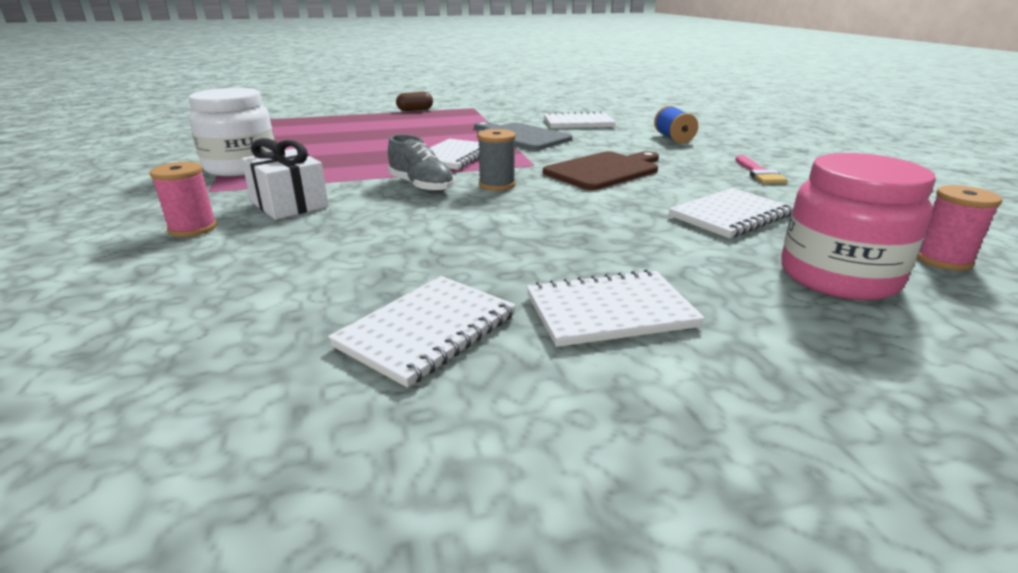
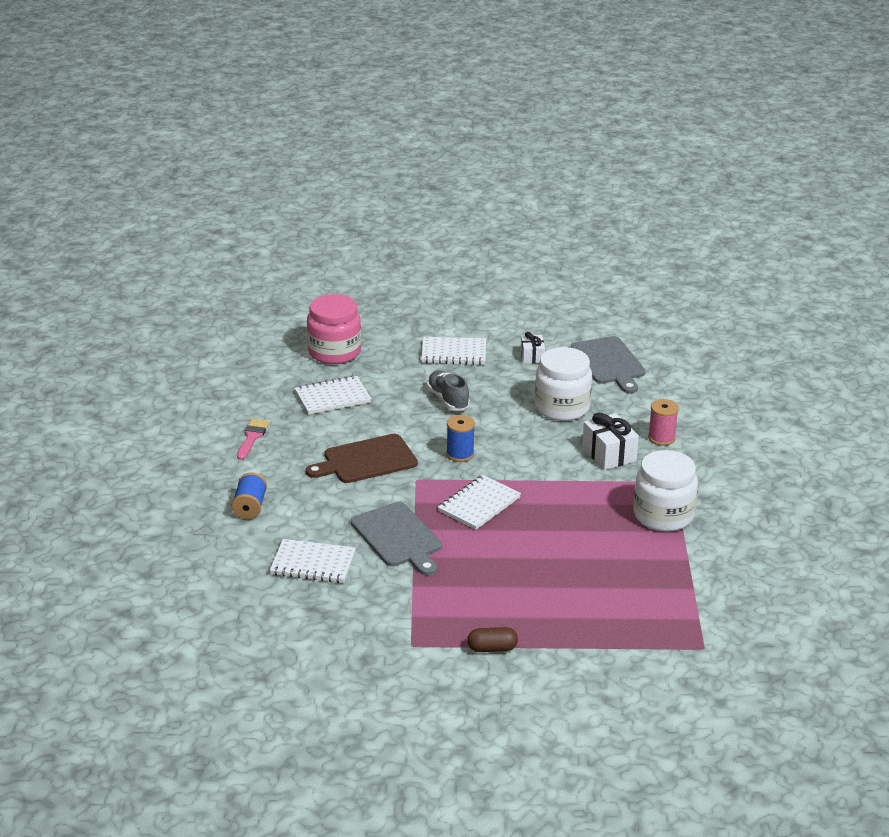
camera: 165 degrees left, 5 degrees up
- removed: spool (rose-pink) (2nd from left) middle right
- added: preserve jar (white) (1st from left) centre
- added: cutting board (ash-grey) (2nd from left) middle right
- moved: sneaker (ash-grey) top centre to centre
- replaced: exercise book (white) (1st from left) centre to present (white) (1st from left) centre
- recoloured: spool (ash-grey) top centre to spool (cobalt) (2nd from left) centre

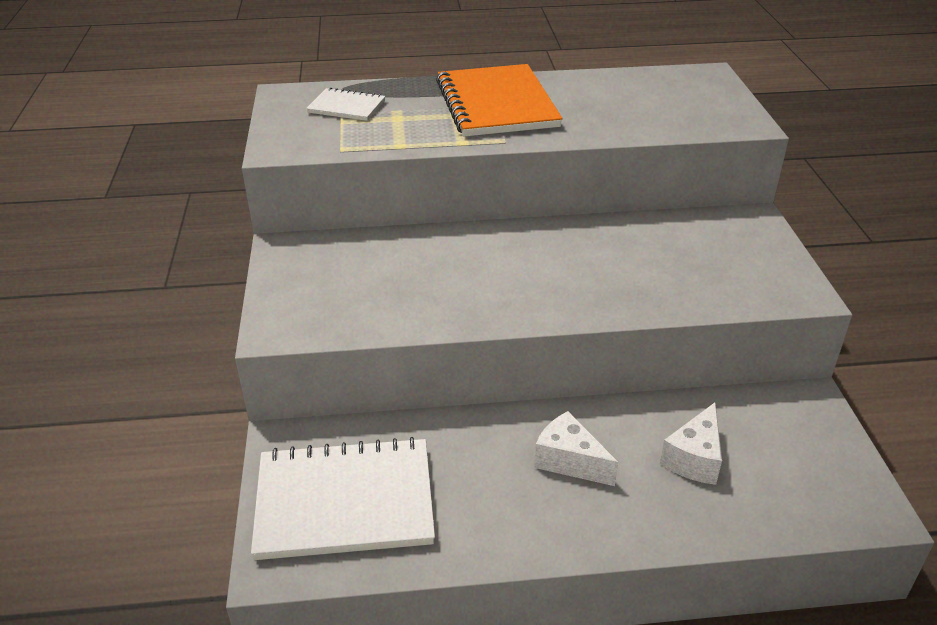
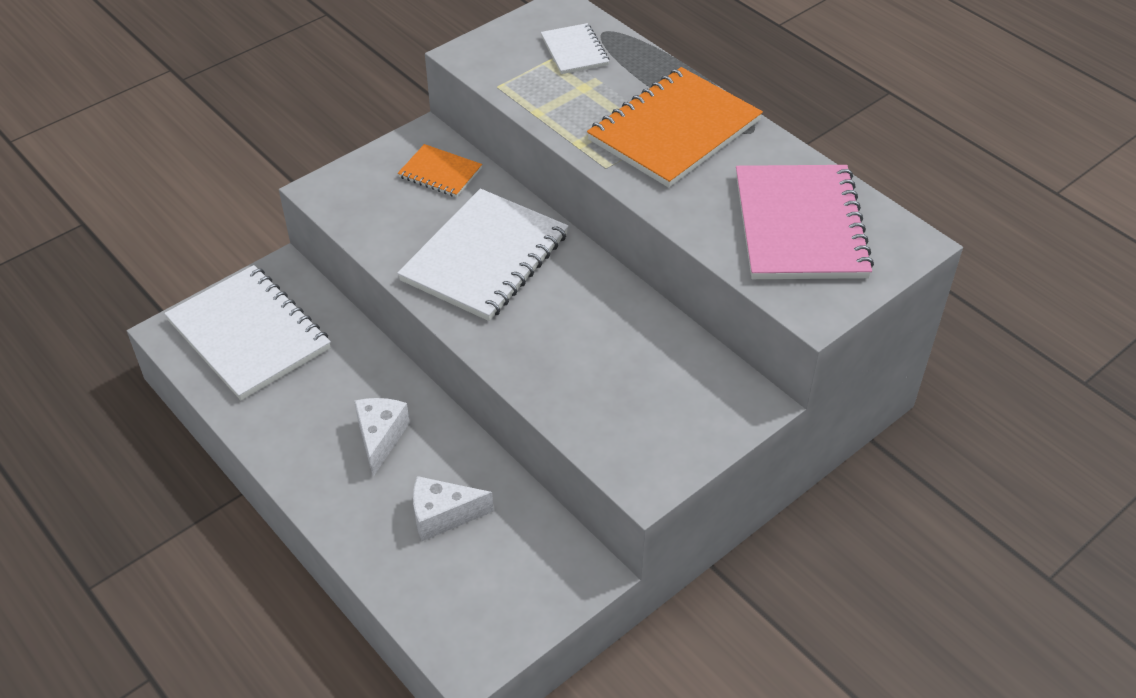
camera: 55 degrees right, 10 degrees up
- added: exercise book (white) (2nd from left) centre
- added: exercise book (orange-coloured) (1st from left) top centre
- added: exercise book (rose-pink) top right

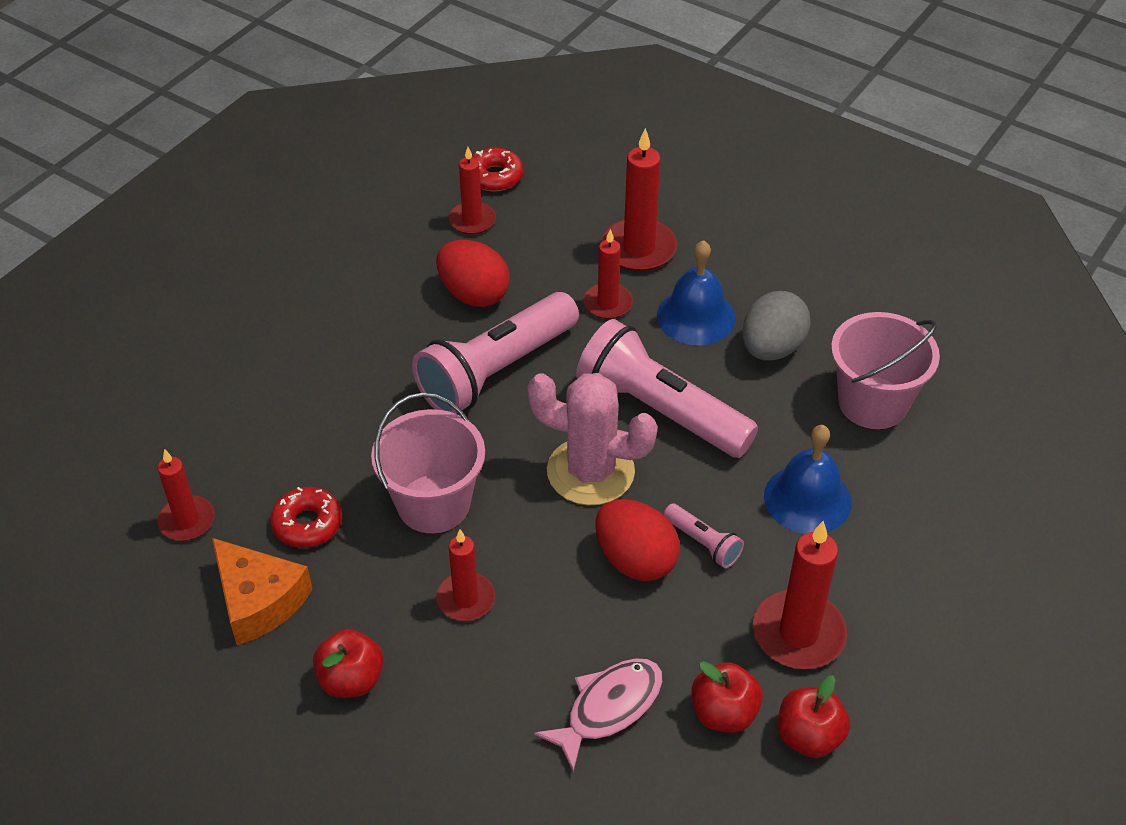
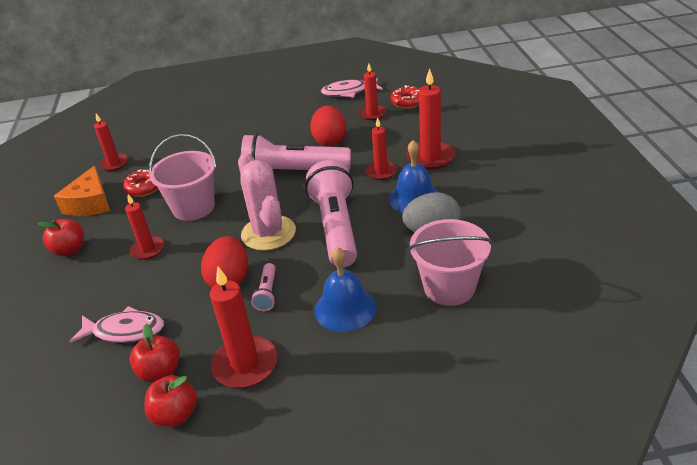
camera: 50 degrees right, 10 degrees down
- added: fish (rose-pink) (2nd from left) top centre

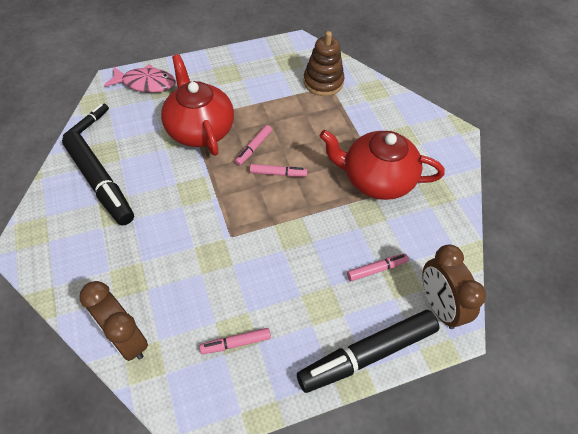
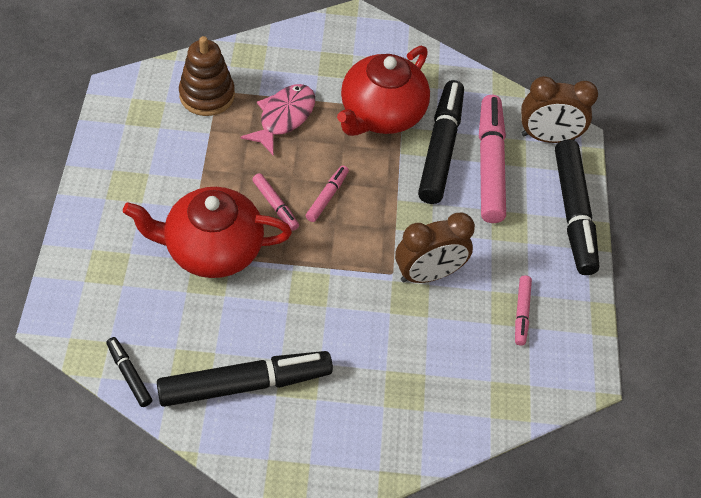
camera: 70 degrees left, 0 degrees up
- added: marker (jet-black) (3rd from left) top centre
- moved: alarm clock (dark brown) (1st from left) bottom left to centre
- moved: fish (rose-pink) top left to top centre
- resized: marker (rose-pink) (4th from left in the first image) centre = top right x2.13

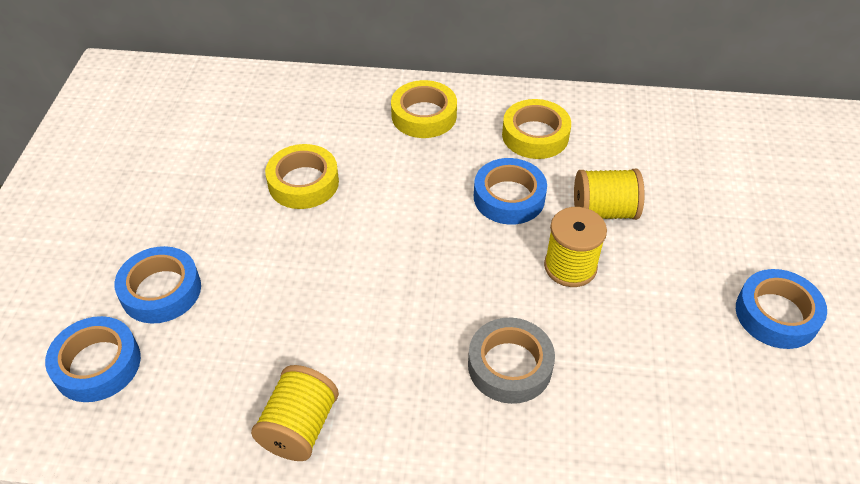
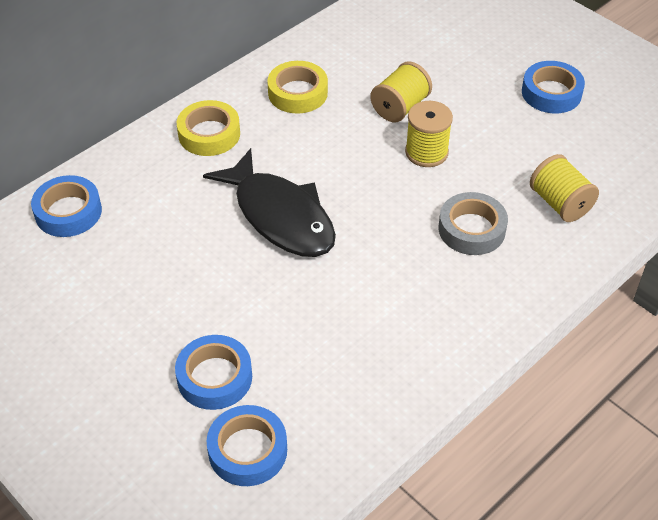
camera: 50 degrees left, 0 degrees up
- removed: tape (golden) (1st from left) centre
- added: fish (jet-black) centre
- moved: spool (golden) (1st from left in the first image) bottom centre to spool (golden) (3rd from left) middle right
- moved: tape (cobalt) (3rd from left in the first image) centre to tape (cobalt) (1st from left) middle left

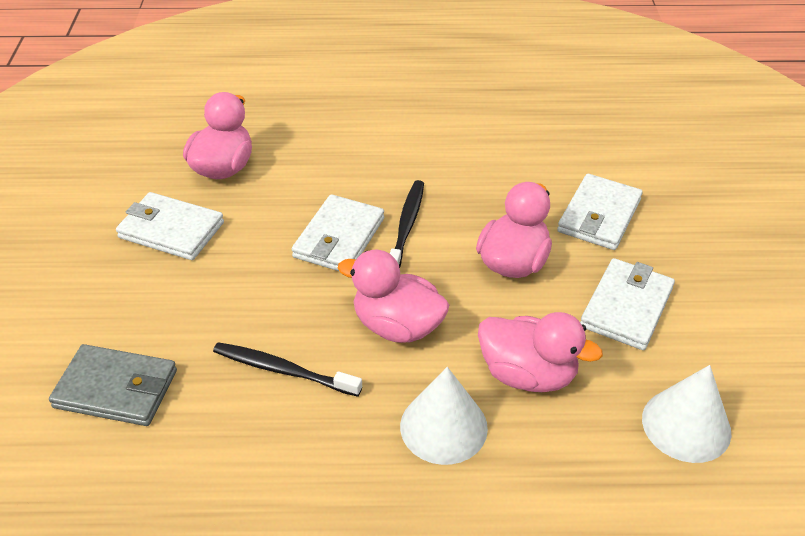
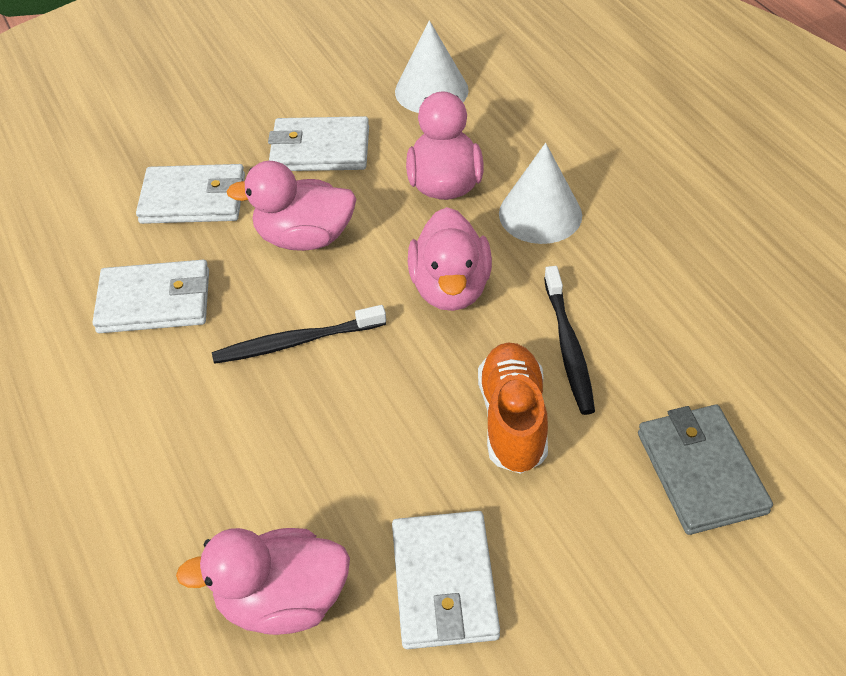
camera: 115 degrees left, 5 degrees up
- added: sneaker (orange-coloured) centre
- moved: card wallet (white) (2nd from left in the first image) centre to card wallet (white) (1st from left) middle left

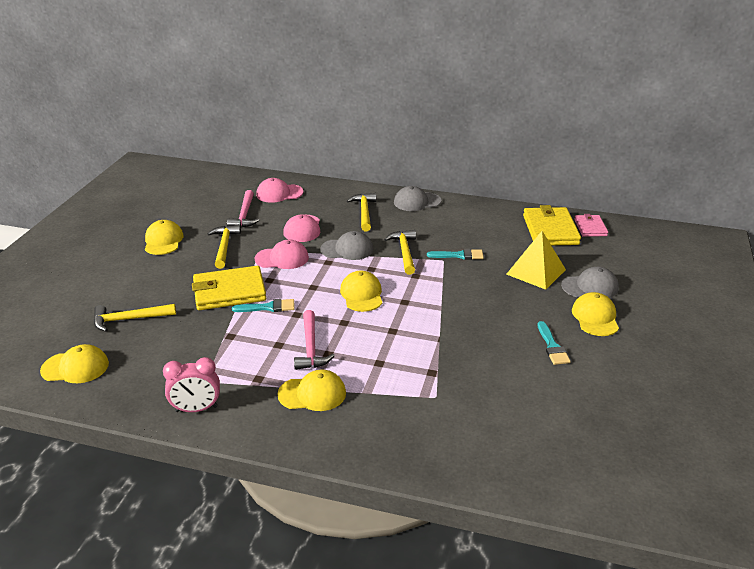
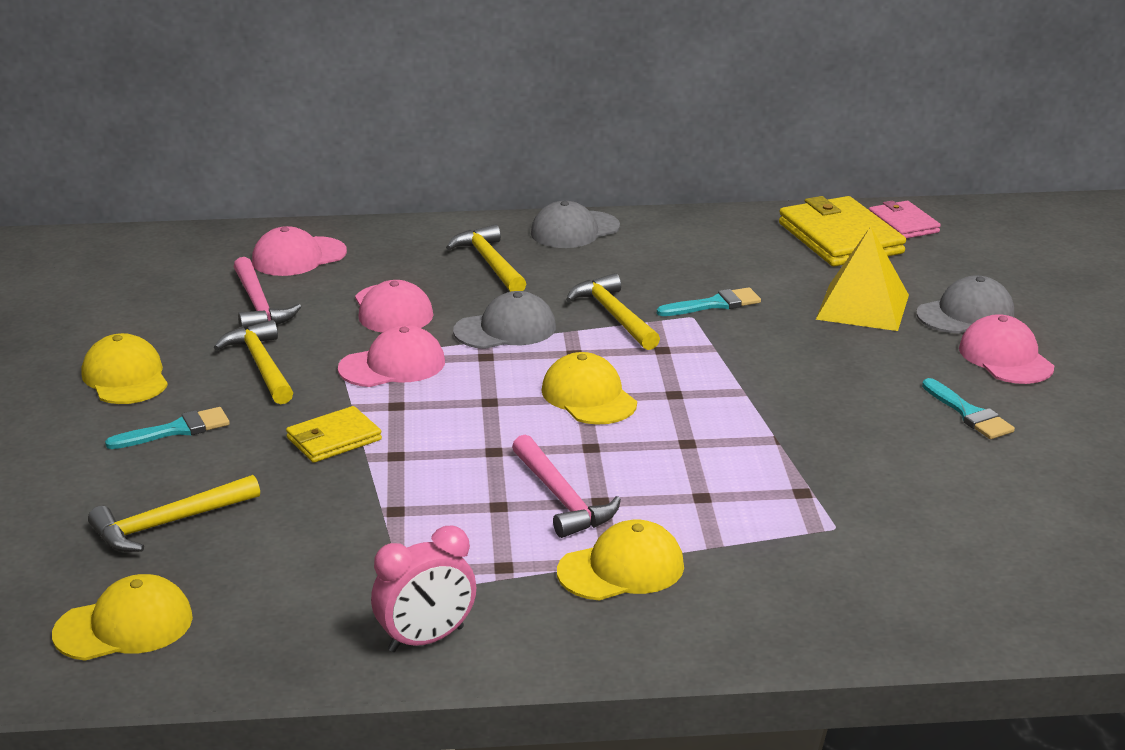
camera: 20 degrees left, 5 degrees down
- moved: paint brush (aqua) (1st from left) centre to middle left
- recoloured: baseball cap (golden) (5th from left) middle right to baseball cap (rose-pink) (4th from left) middle right
- resized: card wallet (golden) (1st from left) middle left = middle left x0.57

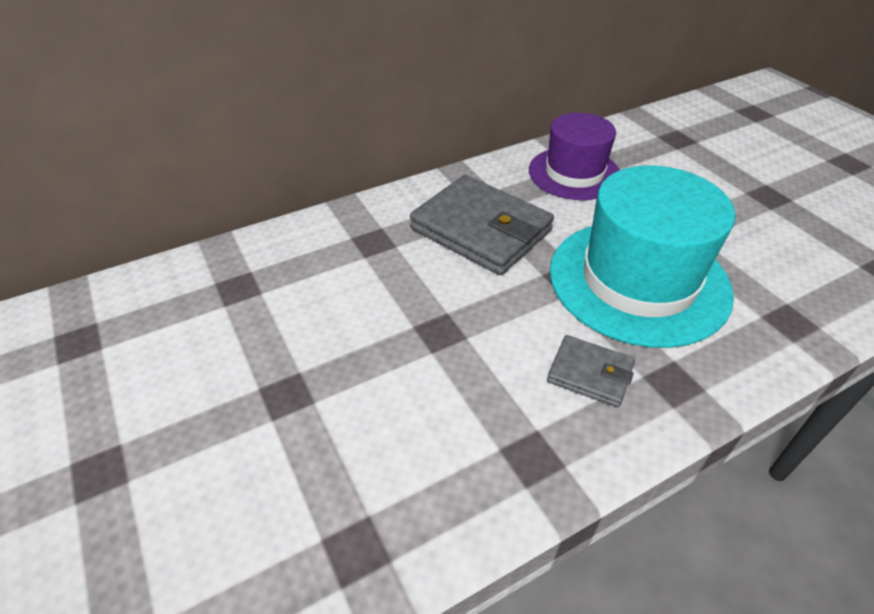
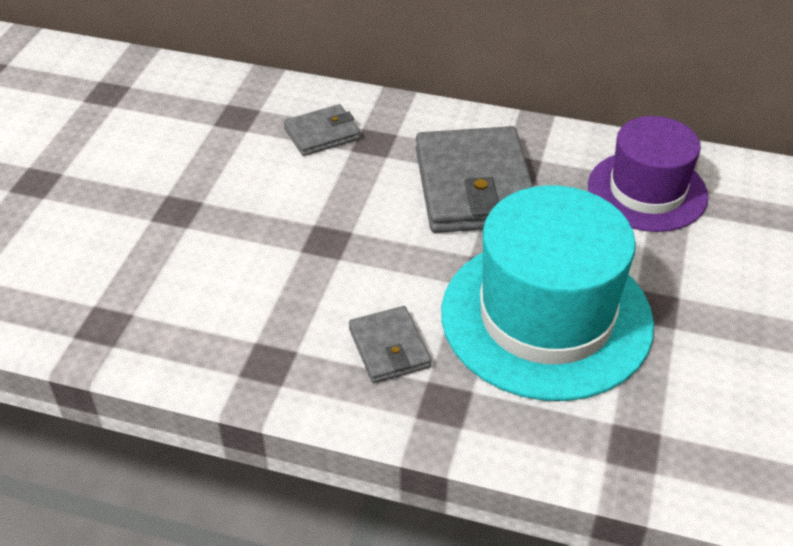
camera: 45 degrees right, 0 degrees up
- added: card wallet (ash-grey) (1st from left) top centre

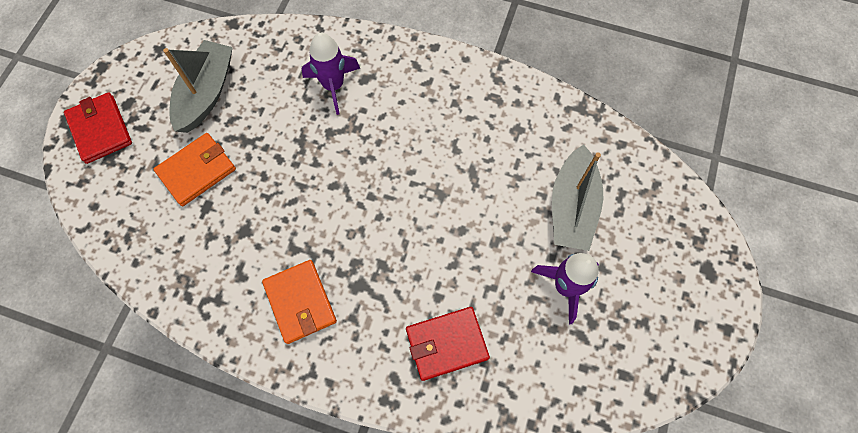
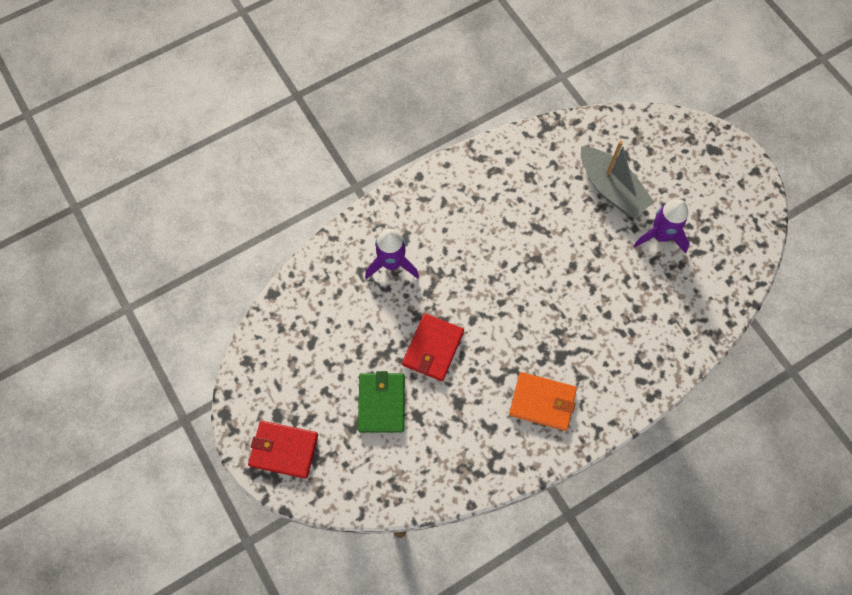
camera: 50 degrees left, 0 degrees up
- removed: sailboat (ash-grey) (1st from left) top left
- moved: card wallet (crimson) (2nd from left) bottom centre to centre
- recoloured: card wallet (orange-coloured) (1st from left) middle left to card wallet (leaf-green) bottom centre

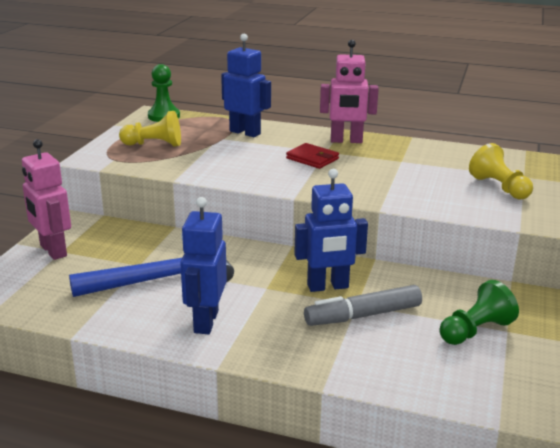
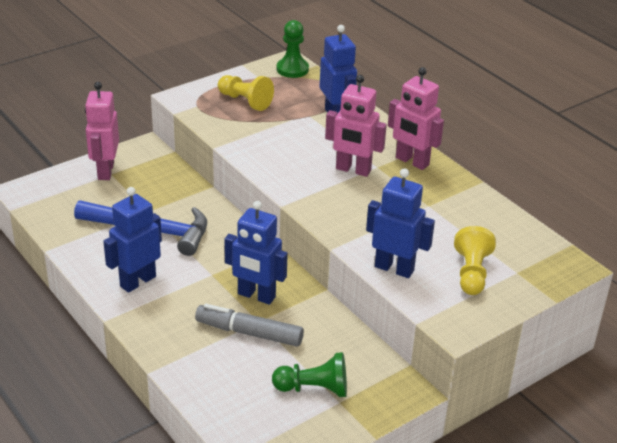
camera: 35 degrees right, 10 degrees up
- added: robot figure (cobalt) (4th from left) centre
- replaced: card wallet (crimson) centre to robot figure (rose-pink) (2nd from left) top centre

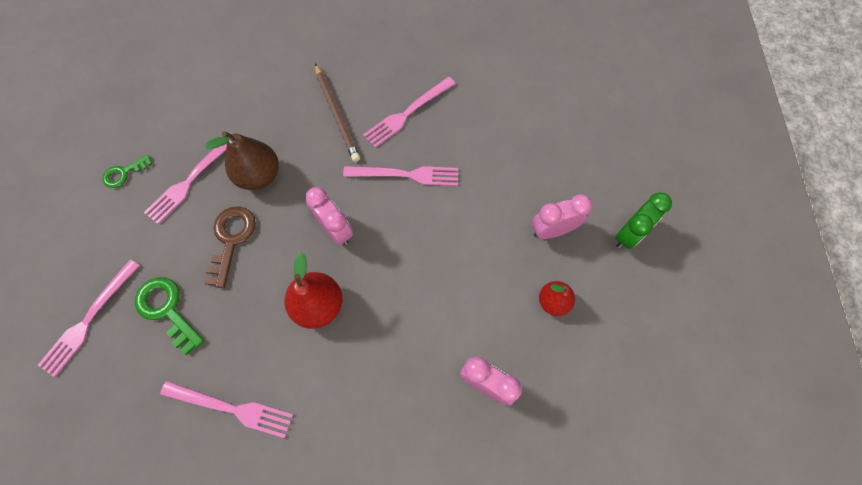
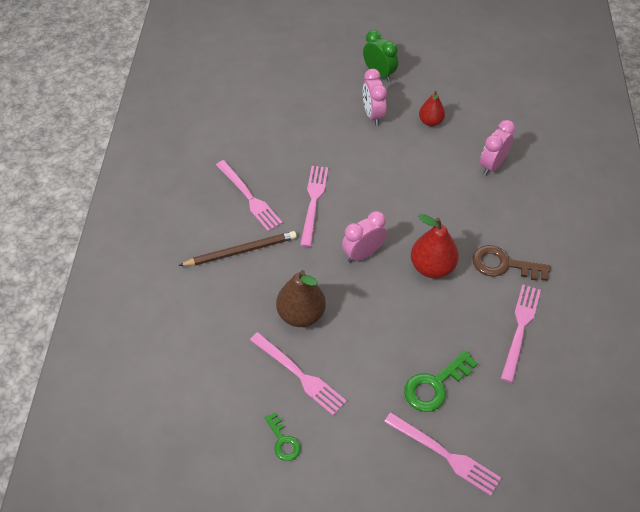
camera: 85 degrees left, 15 degrees down
- moved: key (dark brown) middle left to middle right

